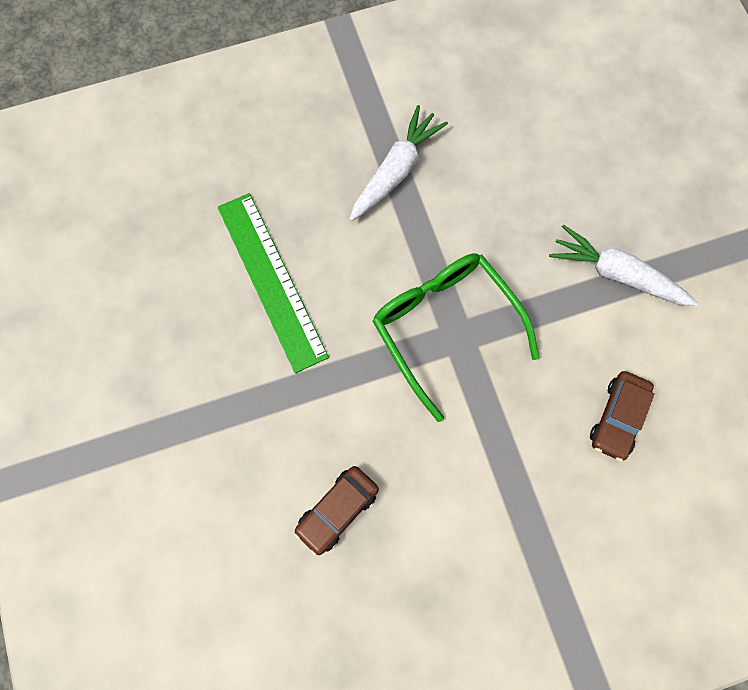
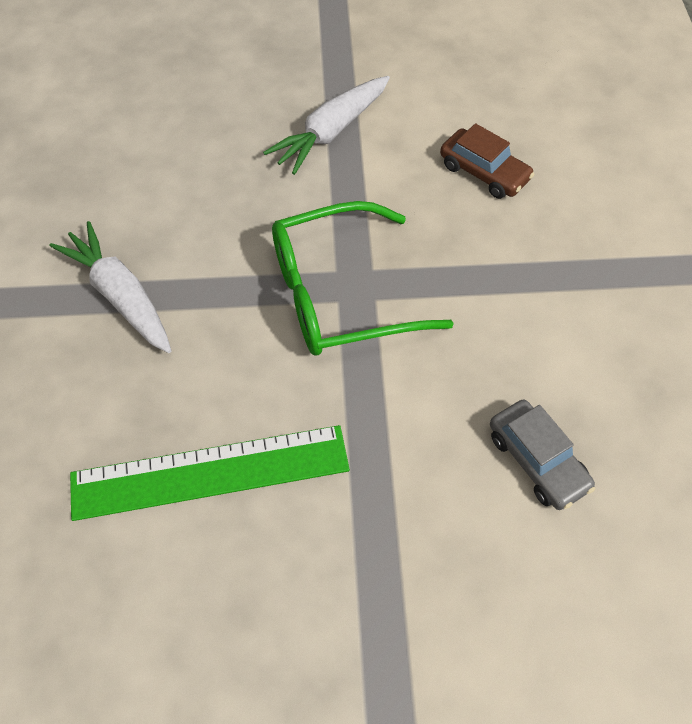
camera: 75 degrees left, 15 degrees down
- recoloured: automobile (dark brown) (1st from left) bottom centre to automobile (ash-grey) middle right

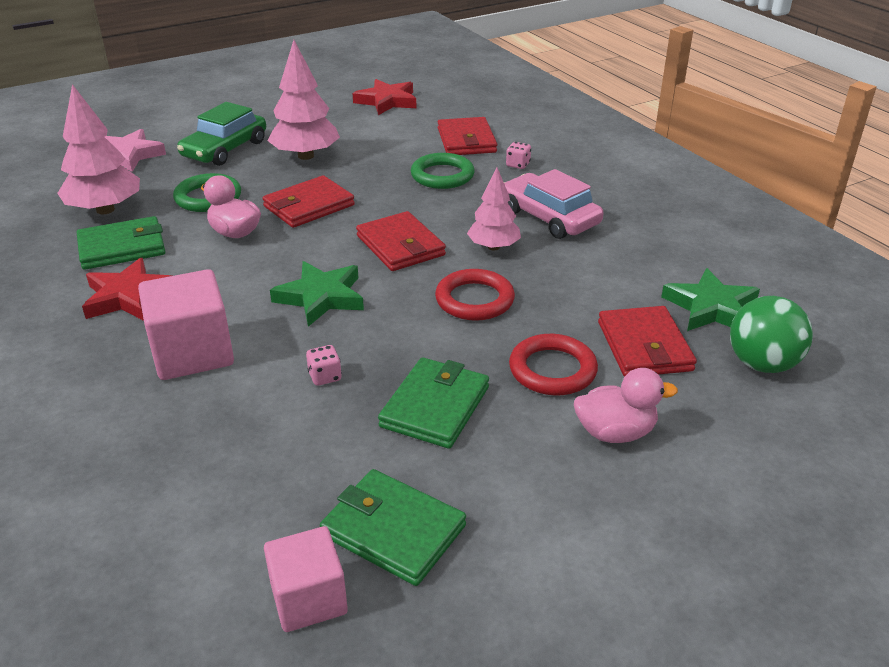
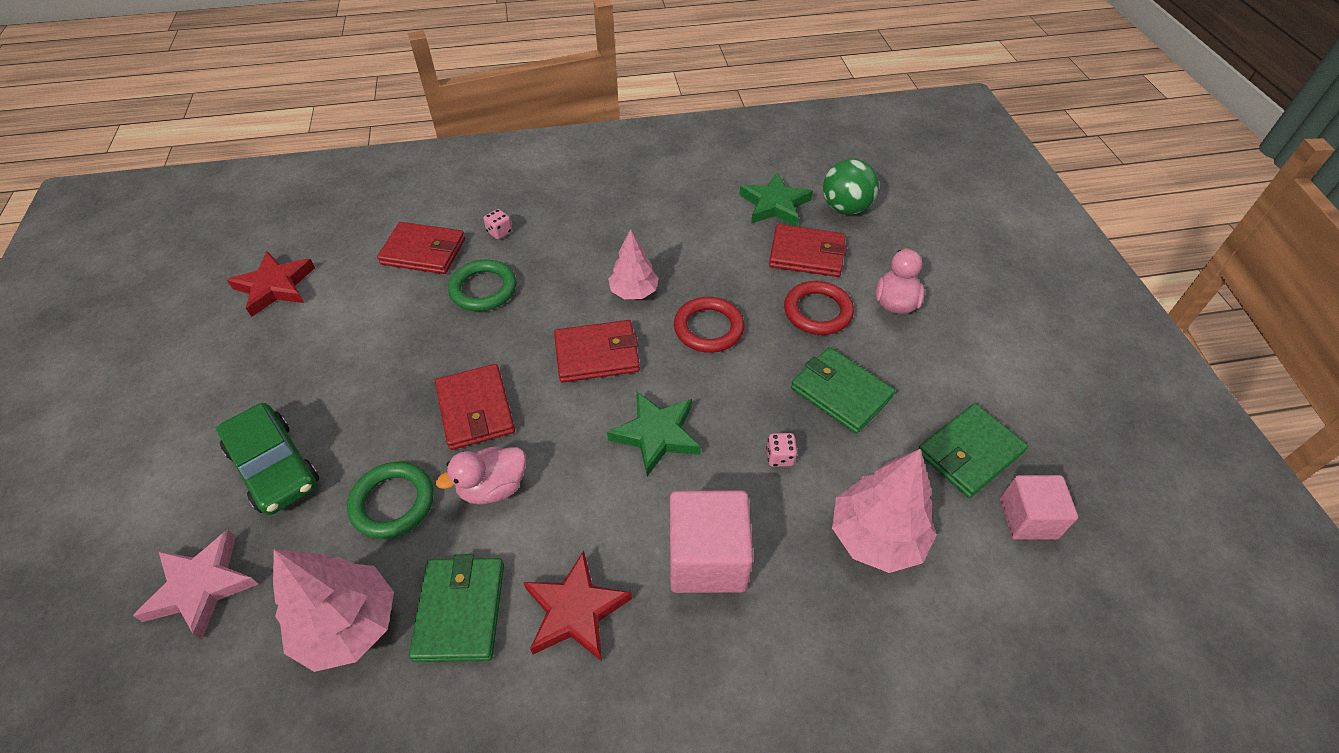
camera: 70 degrees left, 15 degrees up
- removed: automobile (rose-pink) top centre
- moved: fir tree (rose-pink) (2nd from left in the first image) top centre to fir tree (rose-pink) (3rd from left) bottom centre

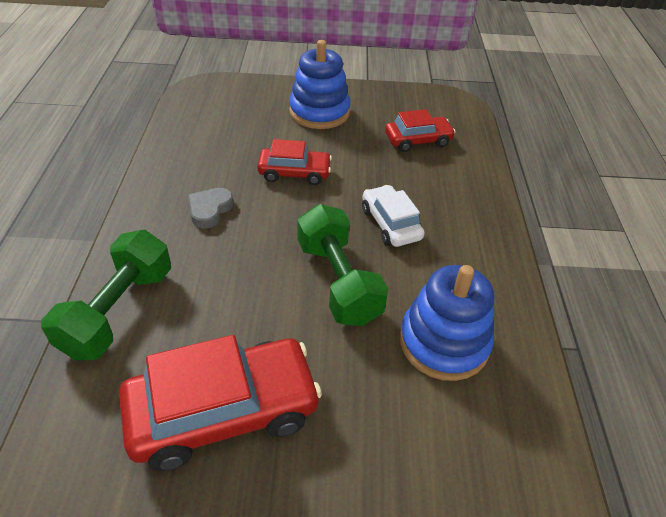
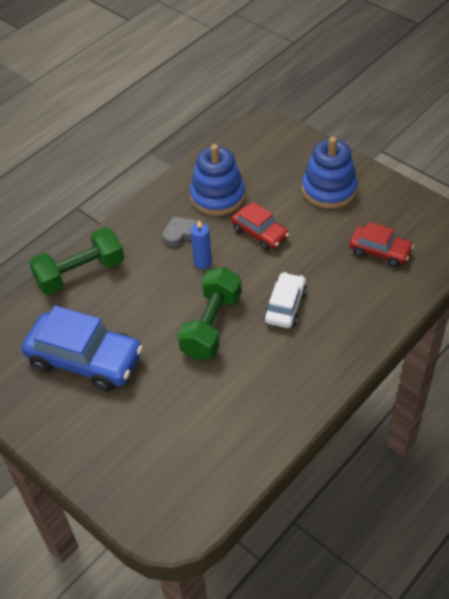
camera: 45 degrees right, 5 degrees up
- added: candle (cobalt) centre
- moved: stacking toy (cobalt) (2nd from left in the first image) middle right to stacking toy (cobalt) (1st from left) top centre
- recoloured: automobile (crimson) (1st from left) bottom left to automobile (cobalt) middle left

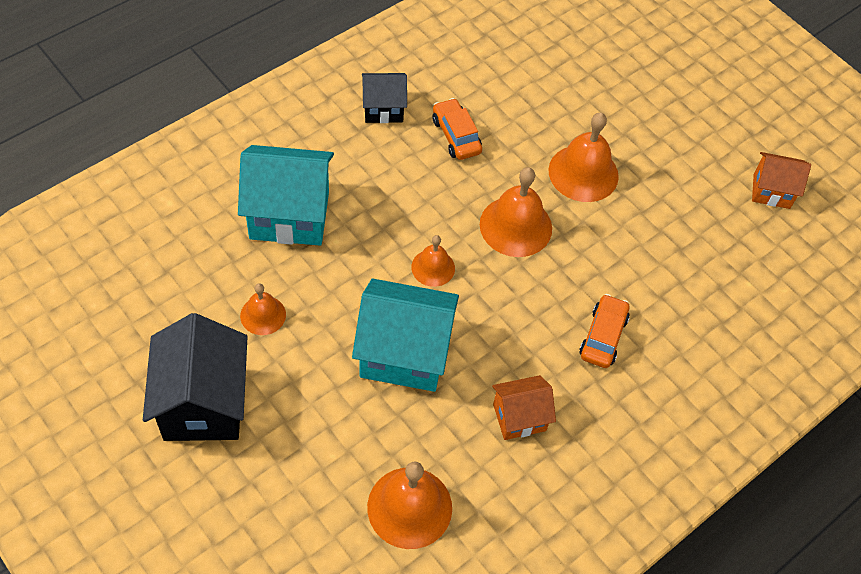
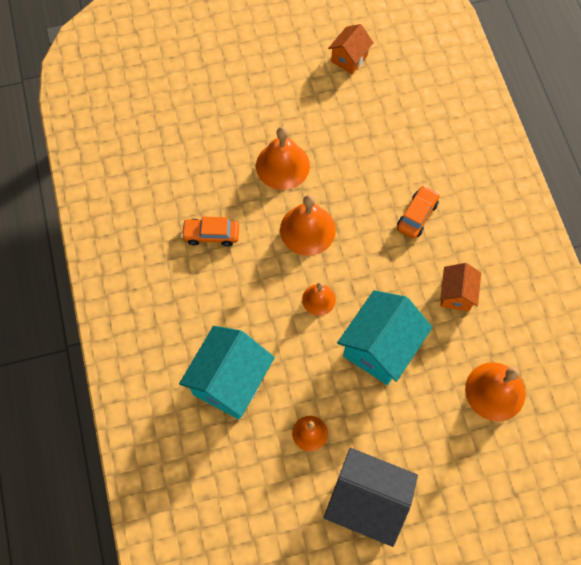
camera: 60 degrees left, 10 degrees up
- removed: house (jet-black) (2nd from left) top centre
- turned: automobile (orange-coloured) (2nd from left) middle right = middle right 75 degrees clockwise

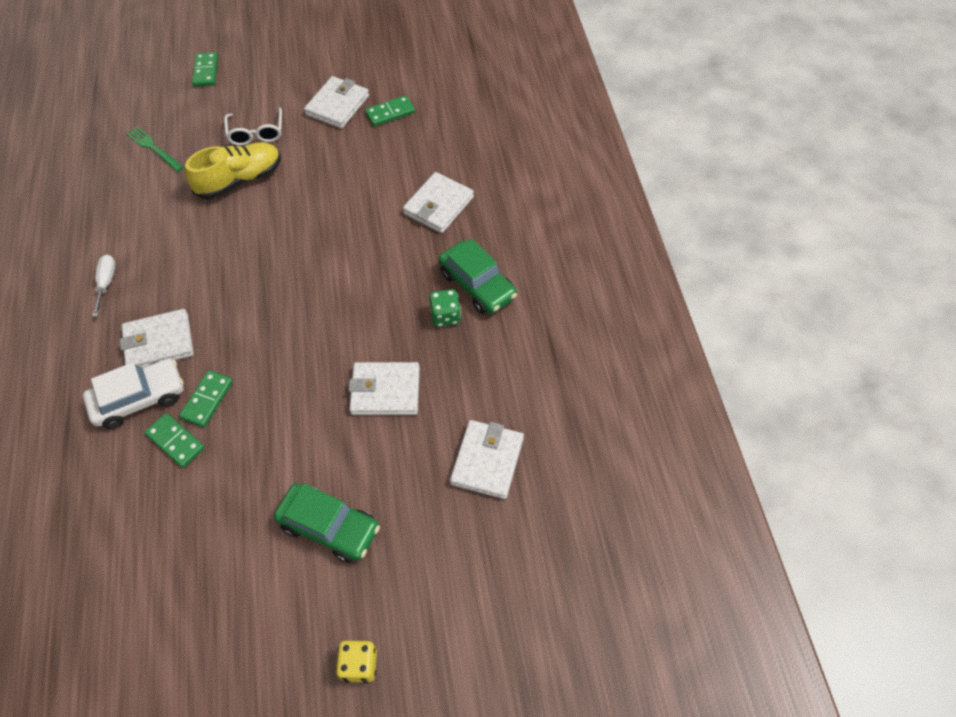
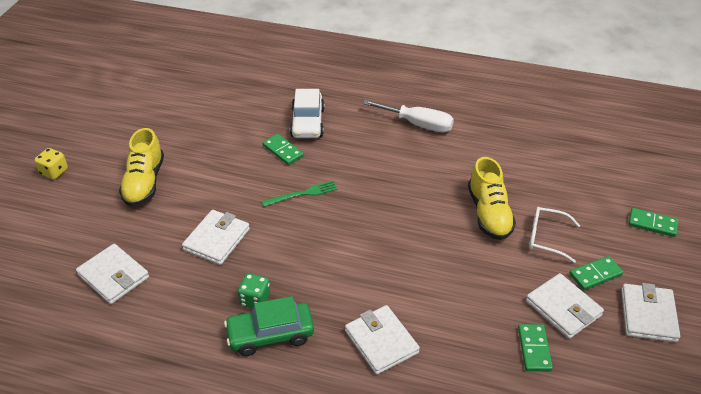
camera: 115 degrees right, 15 degrees down
- moved: card wallet (white) (1st from left in the first image) middle left to card wallet (white) (5th from left) bottom right
- moved: table fork (leaf-green) top left to centre
- moved: domino (leaf-green) (1st from left in the first image) middle left to domino (leaf-green) (3rd from left) bottom right
- replaced: automobile (leaf-green) (1st from left) bottom centre to sneaker (golden) (1st from left) middle left
- resized: hand screwdriver (white) middle left = top centre x1.70

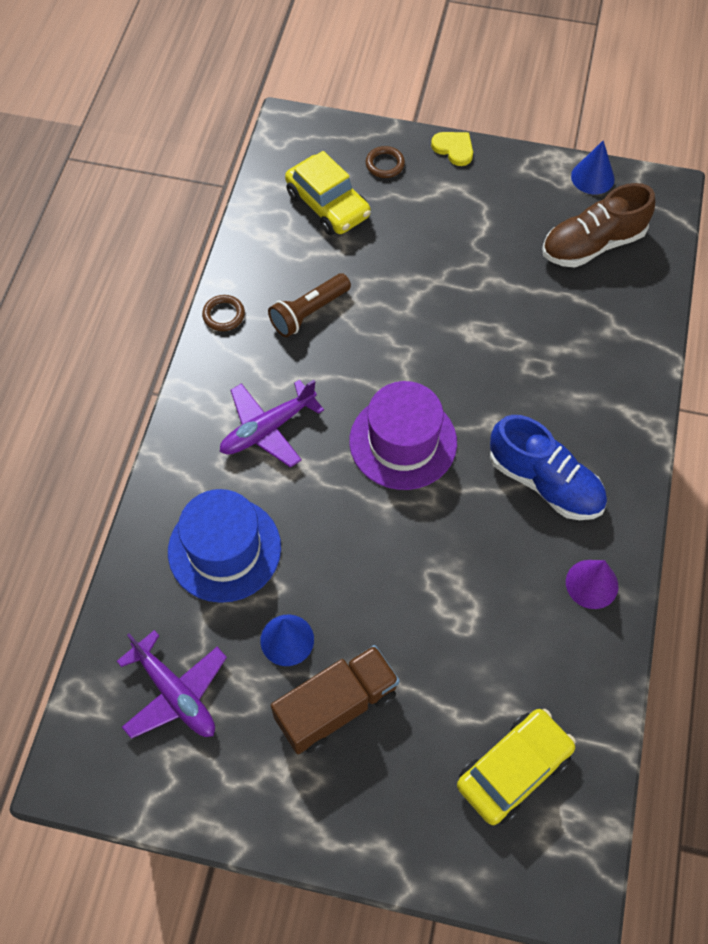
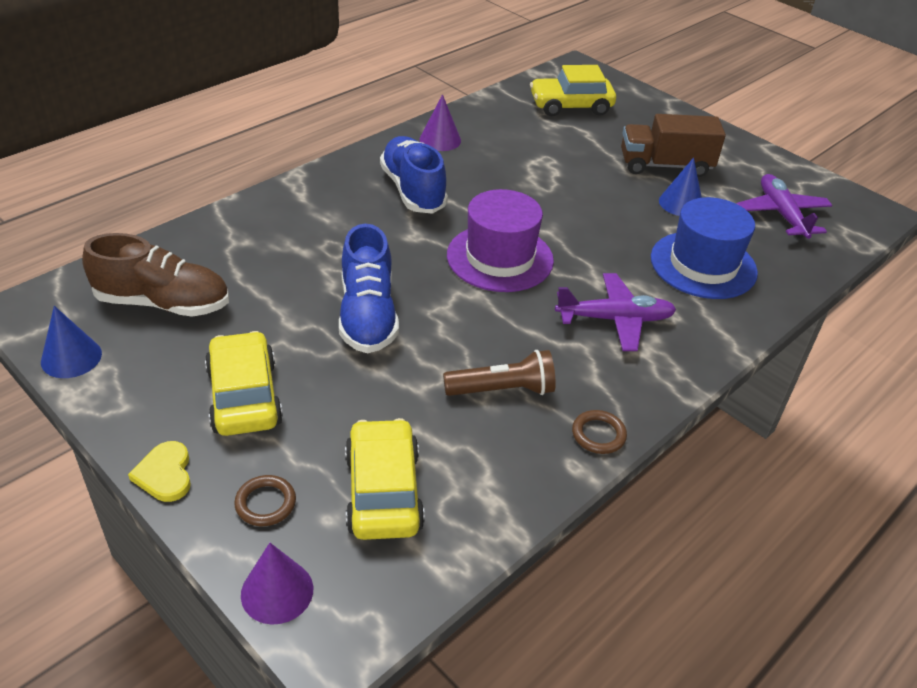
camera: 150 degrees left, 20 degrees down
- added: automobile (golden) (1st from left) middle left
- added: cone shape (violet) (1st from left) bottom left
- added: sneaker (cobalt) (1st from left) centre

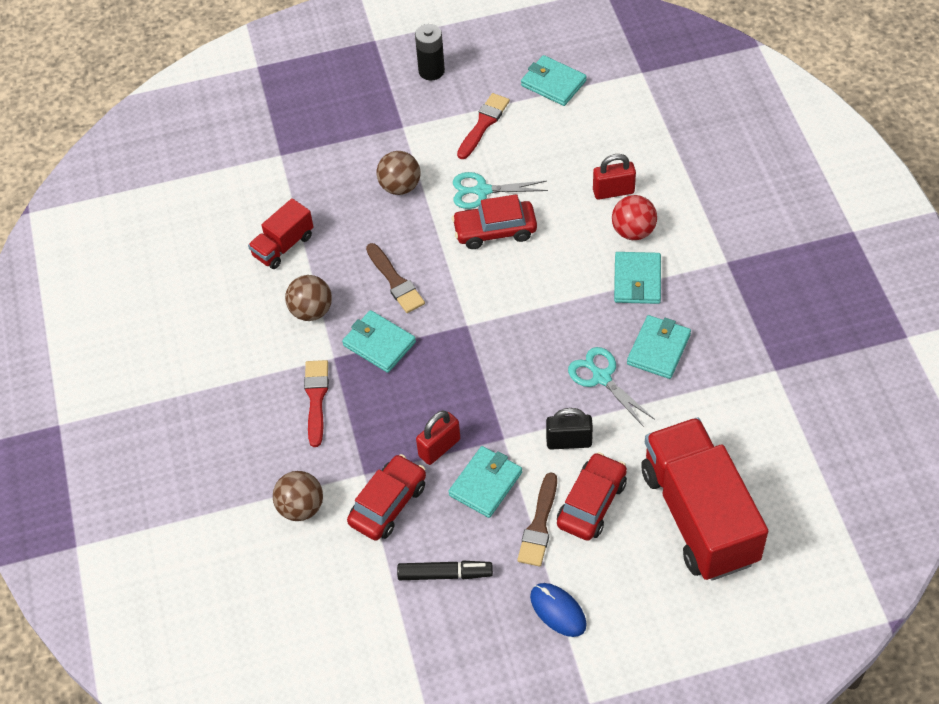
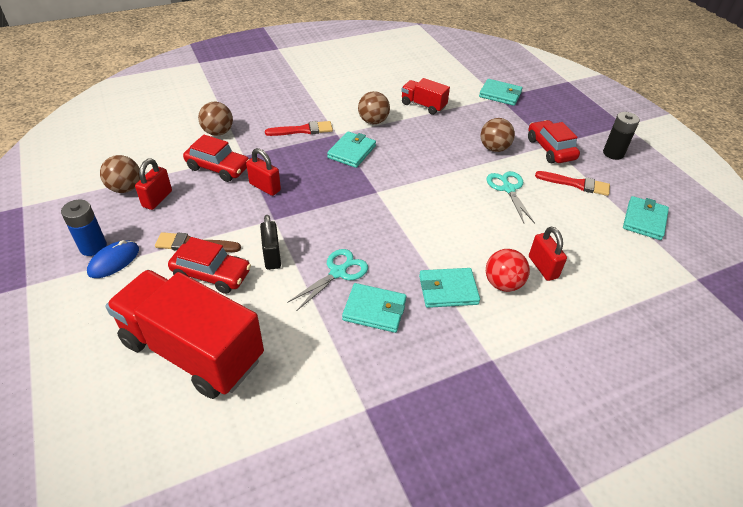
camera: 75 degrees right, 10 degrees down
- removed: paint brush (dark brown) (1st from left) centre
- added: battery (cobalt) middle left
- added: play ball (dark brown) (1st from left) middle left
- moved: card wallet (aqua) (2nd from left in the first image) bottom centre to card wallet (aqua) (4th from left) top right
- moved: automobile (crimson) (2nd from left in the first image) top centre to automobile (crimson) (3rd from left) top right
- replaced: marker (jet-black) bottom centre to lock (crimson) (1st from left) middle left
- turned: truck (crimson) (2nd from left in the first image) bottom right = middle left 120 degrees counterclockwise

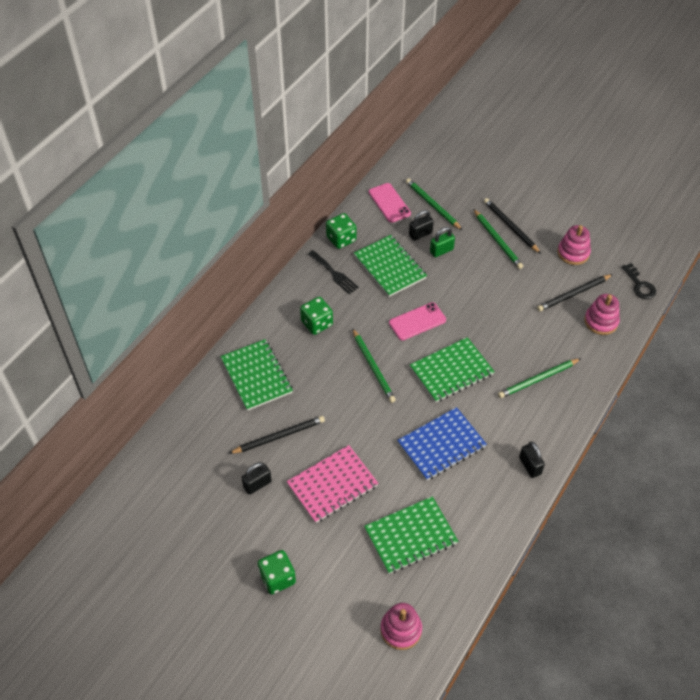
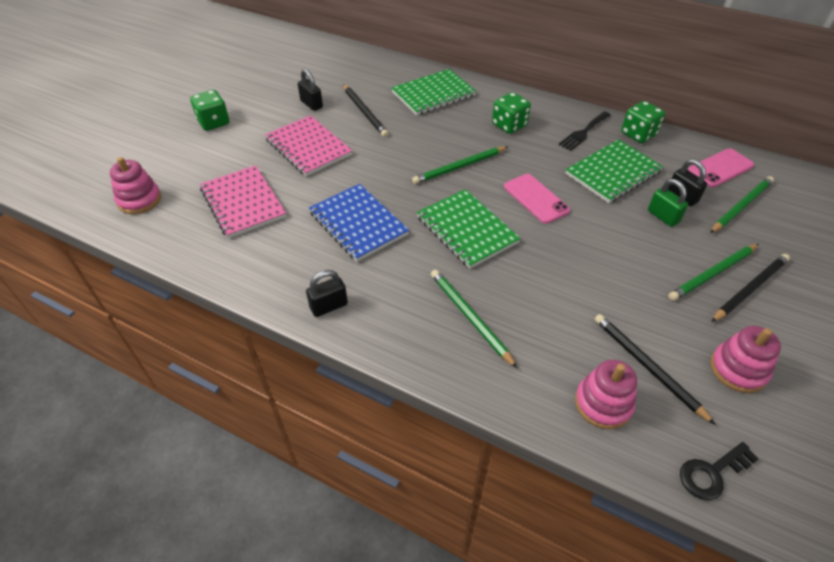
camera: 85 degrees right, 5 degrees down
- recoloured: exercise book (leaf-green) (3rd from left) bottom centre to exercise book (rose-pink) (1st from left) middle left

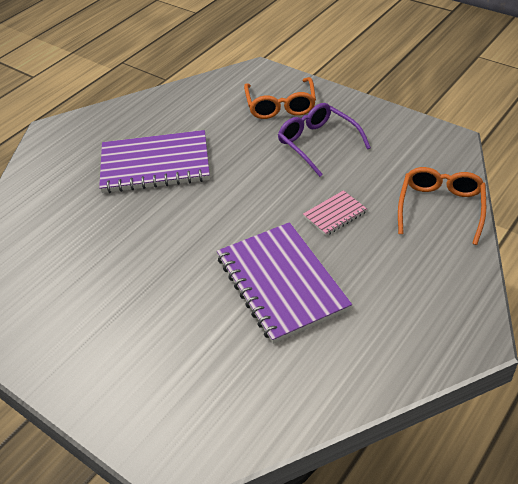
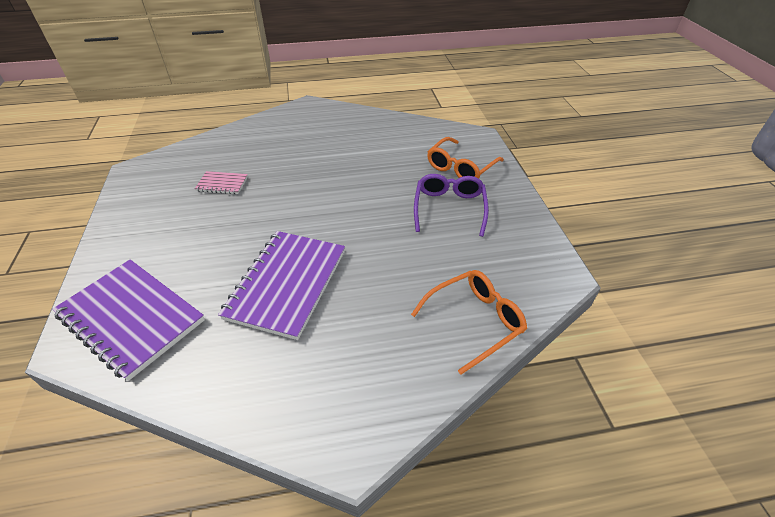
camera: 40 degrees right, 0 degrees up
- moved: exercise book (violet) (1st from left) top left to middle left
- moved: exercise book (rose-pink) centre to middle left

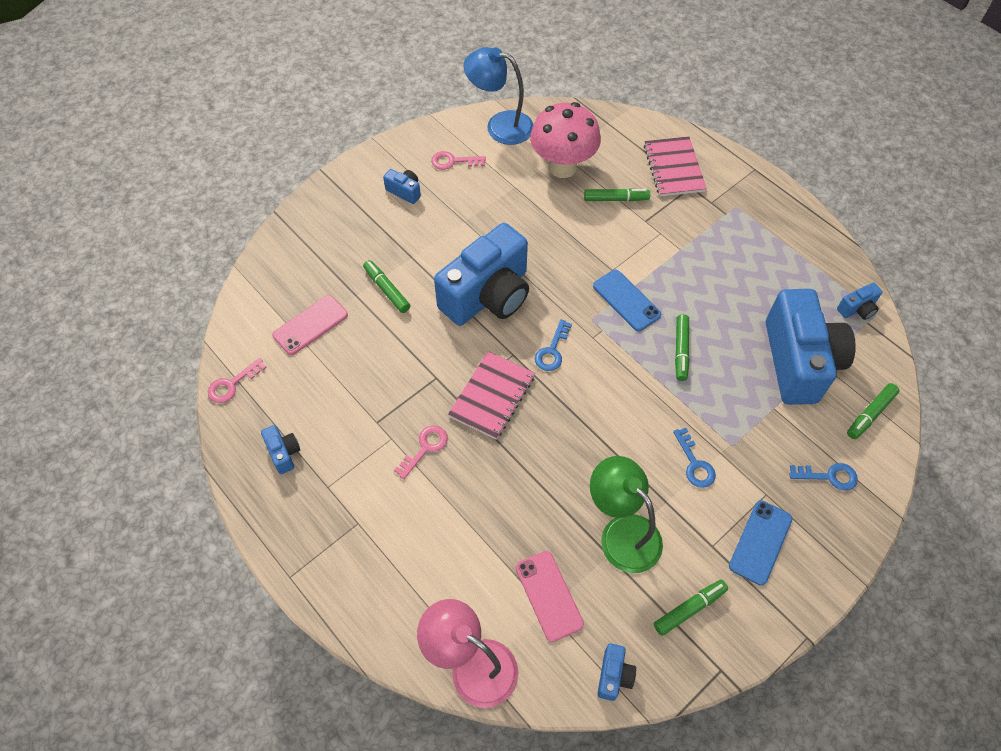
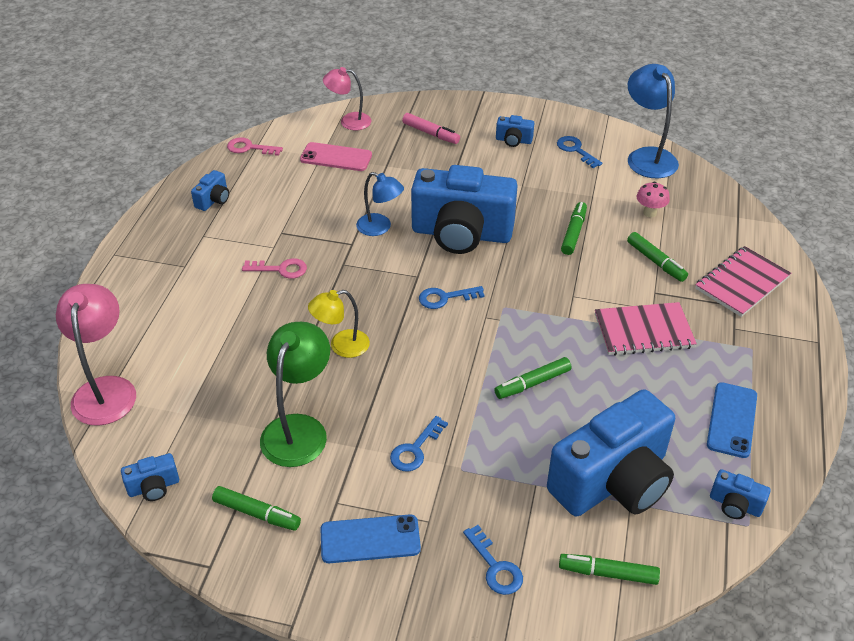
camera: 55 degrees right, 15 degrees down
- removed: phone (rose-pink) (2nd from left) bottom centre
- added: reading lamp (golden) centre
- added: reading lamp (rose-pink) (2nd from left) top centre
- added: reading lamp (cobalt) (1st from left) top centre
- added: marker (rose-pink) top centre
- moved: marker (leaf-green) (1st from left in the first image) centre to marker (leaf-green) (3rd from left) middle right
- moved: exercise book (rose-pink) (1st from left) centre to middle right
- moved: phone (cobalt) (1st from left in the first image) centre to phone (cobalt) (2nd from left) middle right
- recoloured: key (rose-pink) (3rd from left) top centre to key (cobalt) (4th from left) top right
- turned: camera (cobalt) (2nd from left in the first image) top centre = top centre 105 degrees clockwise
- resized: toadstool (rose-pink) top centre = top right x0.43

